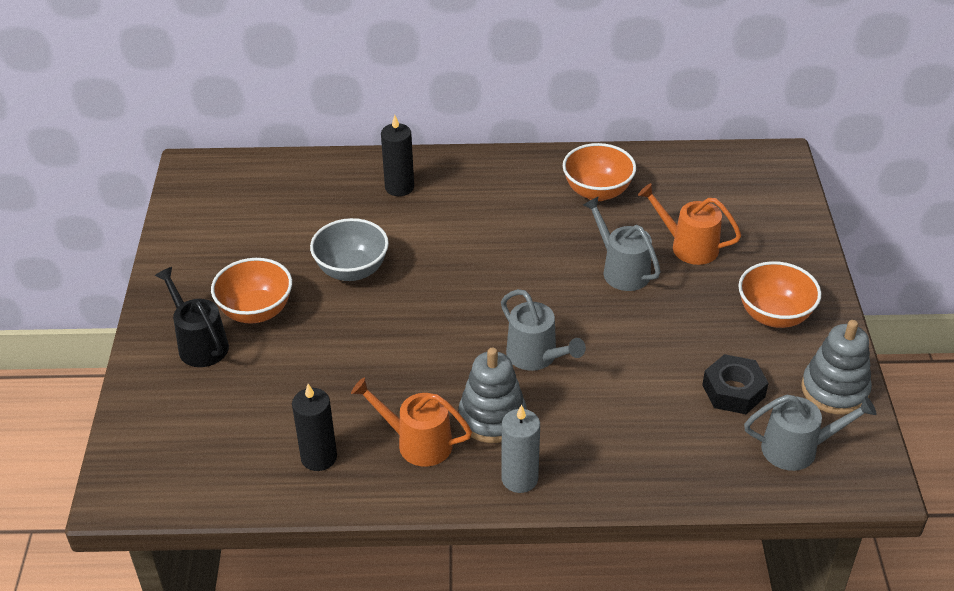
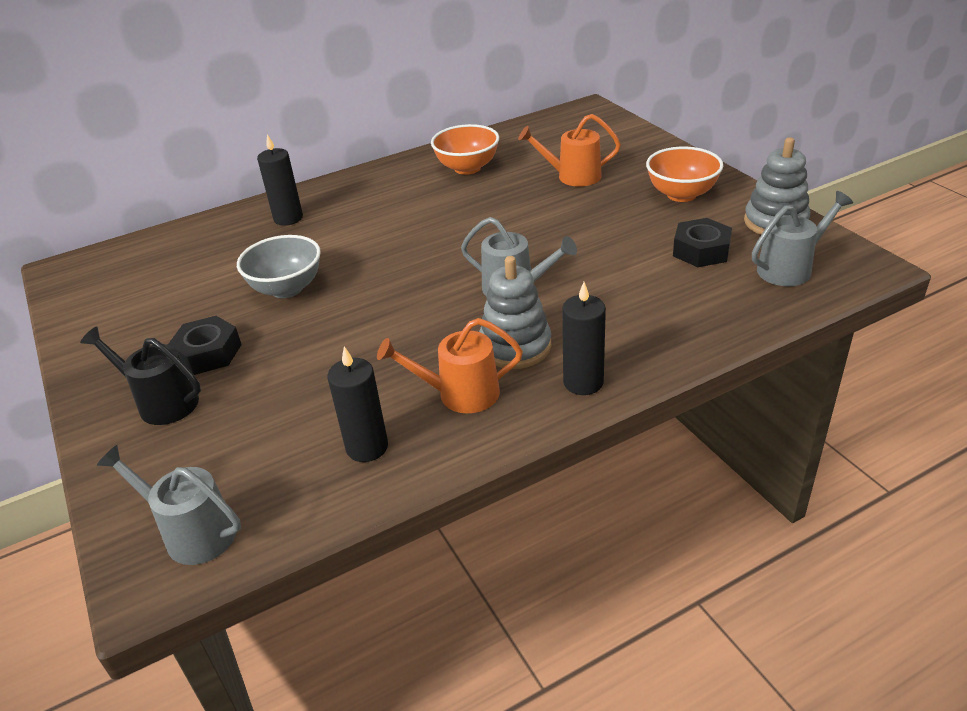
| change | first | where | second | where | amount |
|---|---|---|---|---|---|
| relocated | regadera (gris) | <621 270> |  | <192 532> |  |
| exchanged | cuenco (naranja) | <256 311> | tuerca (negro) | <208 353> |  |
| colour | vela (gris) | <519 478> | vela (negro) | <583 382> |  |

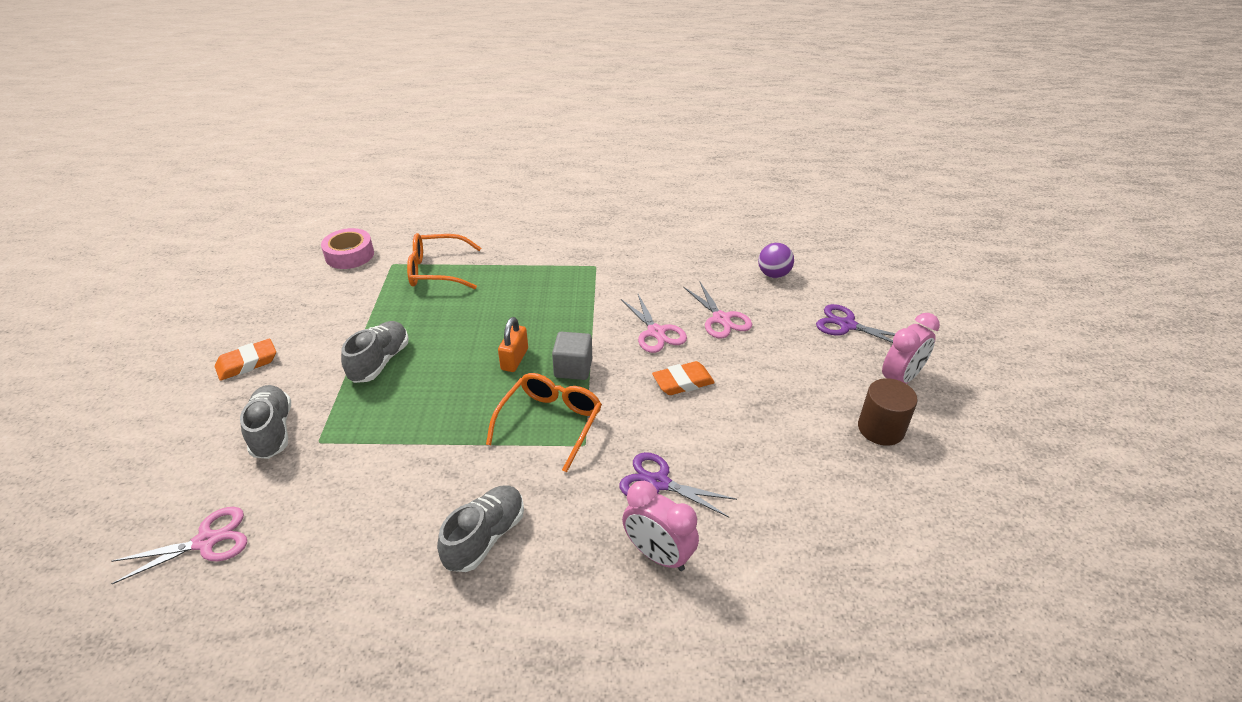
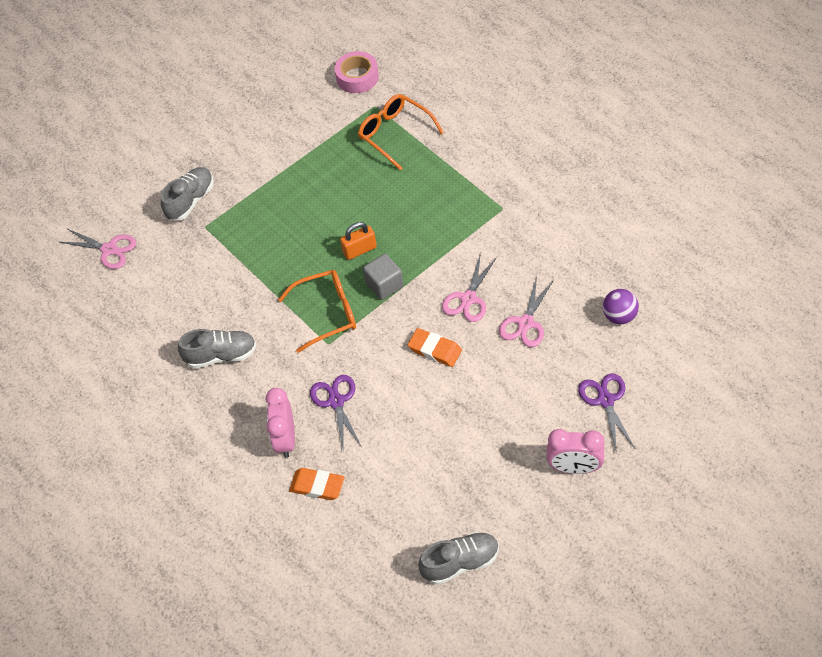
| change | first | where | second | where | amount |
|---|---|---|---|---|---|
| missing | cilindro (marrón) | <881 428> |  |  |  |
| relocated | goma de borrar (naranja) | <247 363> |  | <317 486> |  |
| relocated | zapato (gris) | <380 362> |  | <460 563> |  |

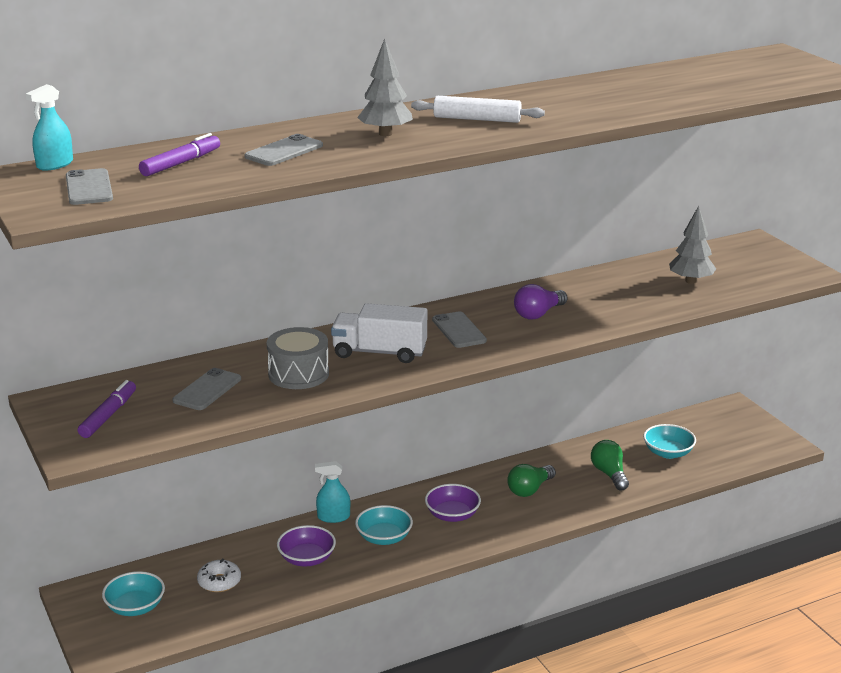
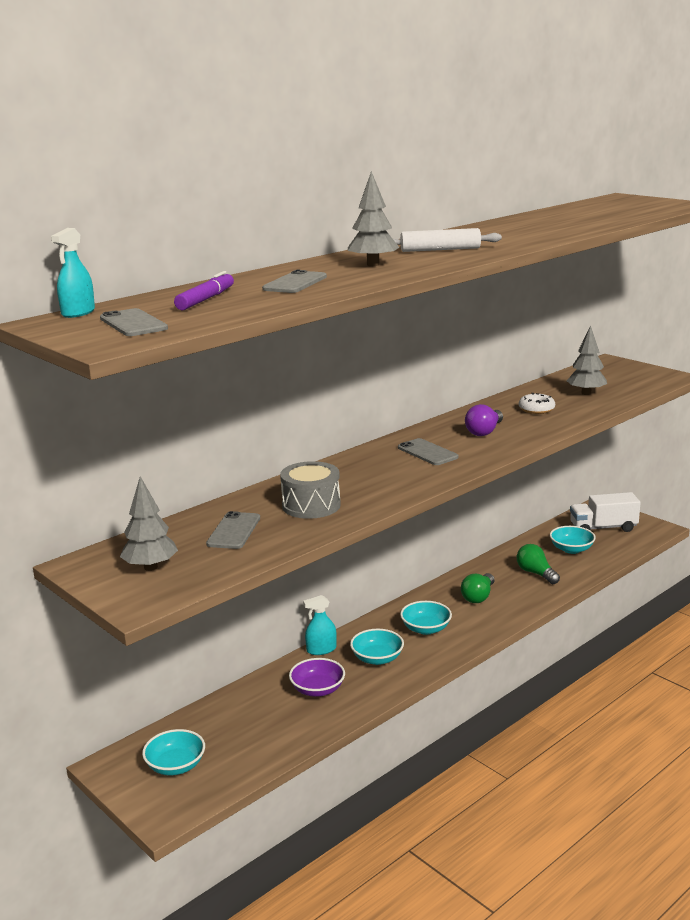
| change | first | where | second | where | amount |
|---|---|---|---|---|---|
| relocated | rosquilla (blanco) | <219 582> |  | <536 409> |  |
| relocated | camión (blanco) | <379 352> |  | <603 528> |  |
| exchanged | rotulador (morado) | <108 415> | árbol (gris) | <150 567> |  |
| colour | cuenco (morado) | <452 515> | cuenco (turquesa) | <426 629> |  |

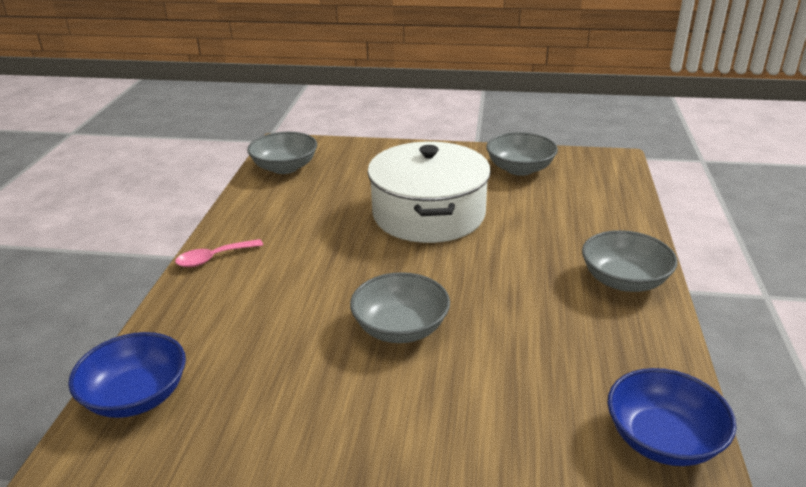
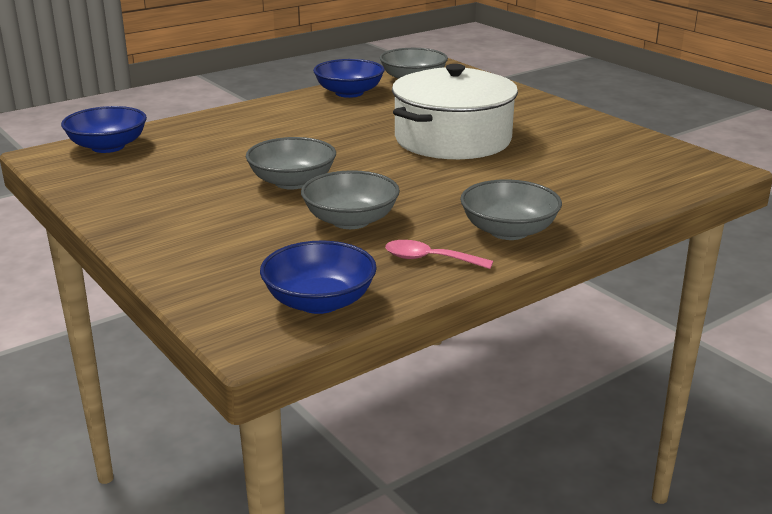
| change | first | where | second | where | amount |
|---|---|---|---|---|---|
| appeared |  |  | cuenco (azul) | <349 93> |  |
| relocated | cuchara (rosa) | <213 258> |  | <429 259> |  |
| relocated | cuenco (gris) | <520 169> |  | <350 220> |  |

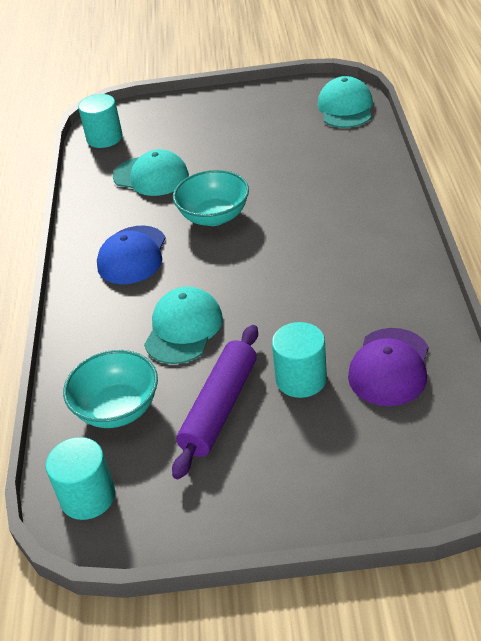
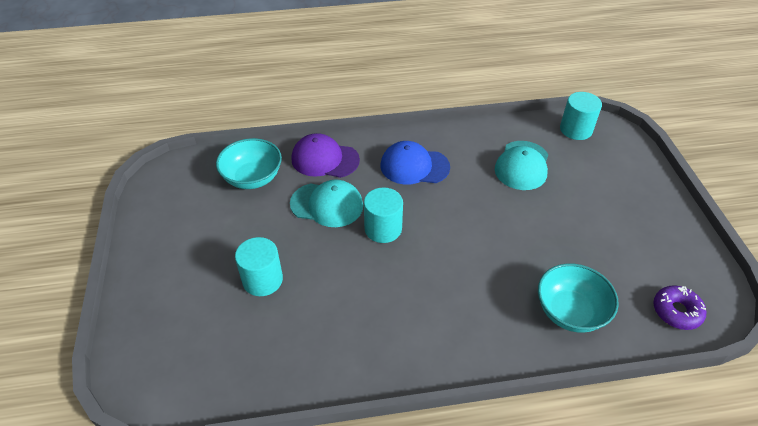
| change | first | where | second | where | amount |
|---|---|---|---|---|---|
| missing | rodillo (morado) | <220 408> |  |  |  |
| relocated | cilindro (turquesa) | <88 496> |  | <383 229> |  |
| relocated | cuenco (turquesa) | <214 216> |  | <570 312> |  |
| relocated | gorra (morado) | <389 367> |  | <325 159> |  |
| exchanged | gorra (turquesa) | <345 108> | rosquilla (morado) | <676 311> |  |

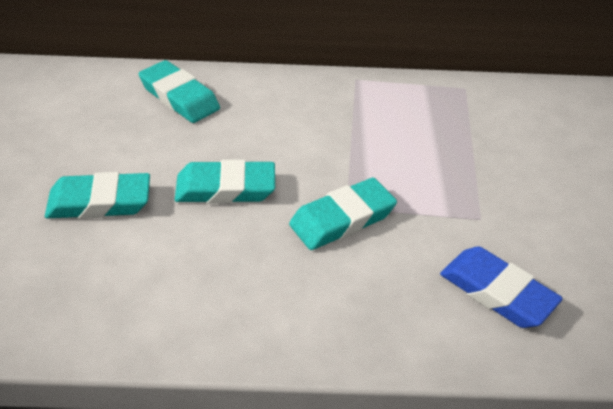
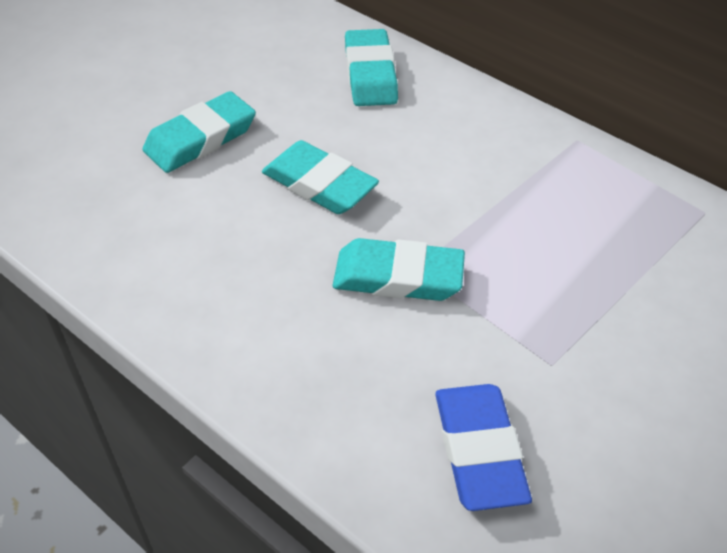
| change | first | where | second | where | amount |
|---|---|---|---|---|---|
| spun | goma de borrar (turquesa) | <99 202> |  | <201 139> | 75 degrees counterclockwise |

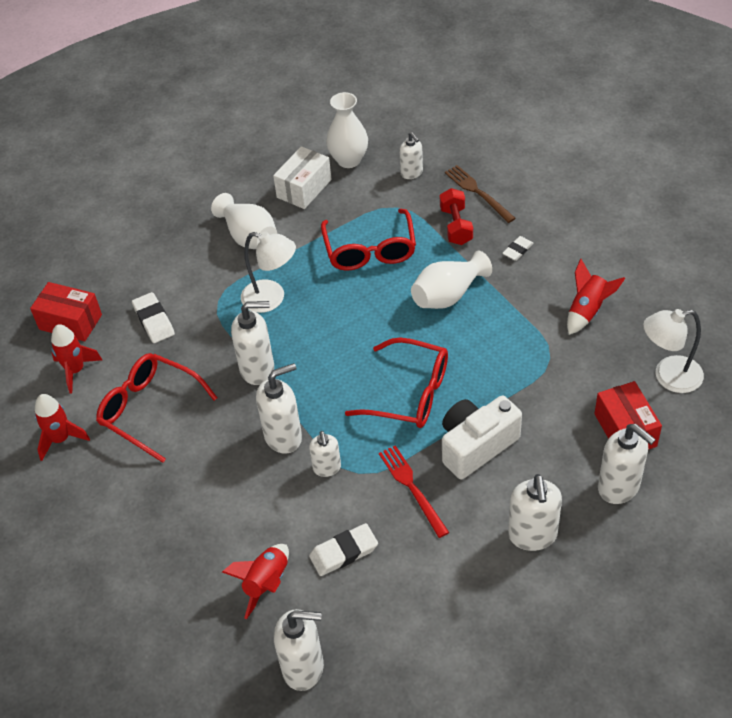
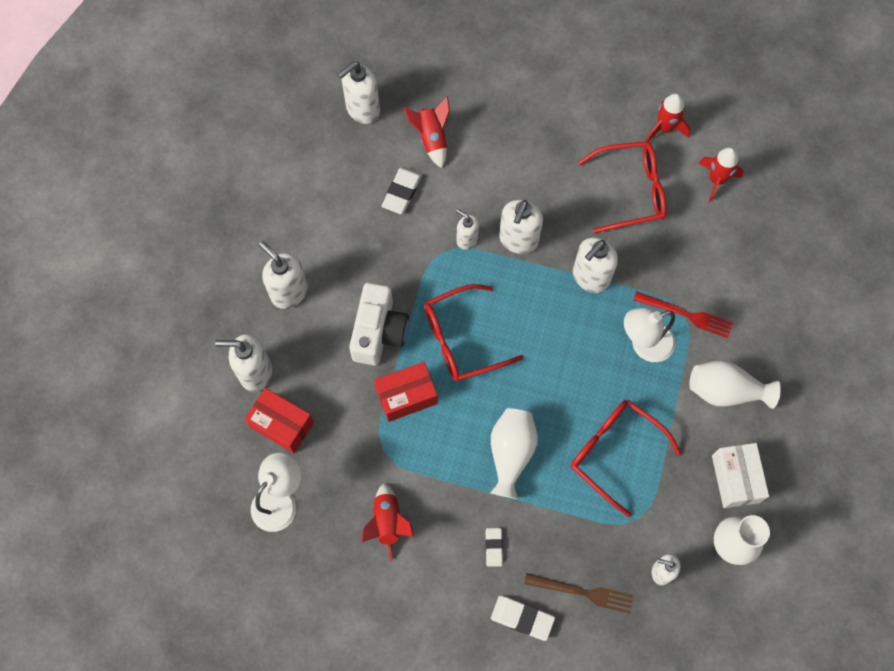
| change | first | where | second | where | amount |
|---|---|---|---|---|---|
| missing | mancuerna (rojo) | <456 226> |  |  |  |
| relocated | caja (rojo) | <70 322> |  | <406 396> |  |
| relocated | goma de borrar (blanco) | <154 320> |  | <522 618> |  |
| relocated | tenedor (rojo) | <412 488> |  | <686 315> |  |

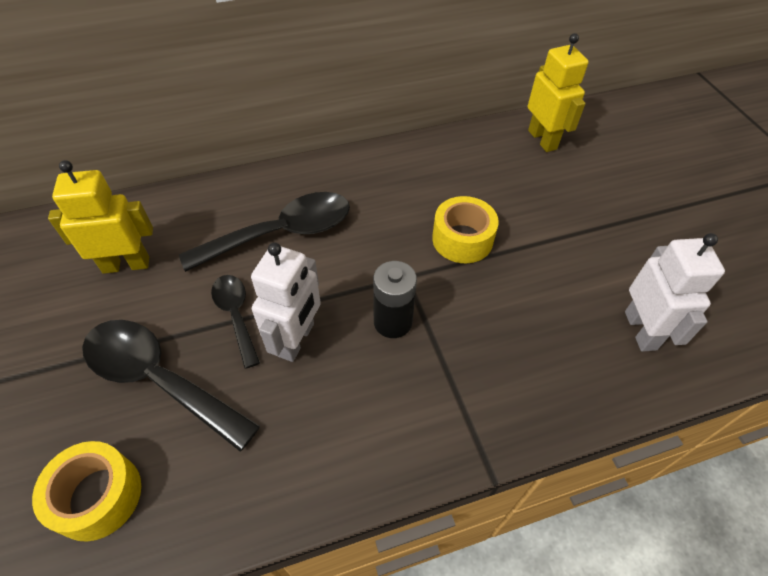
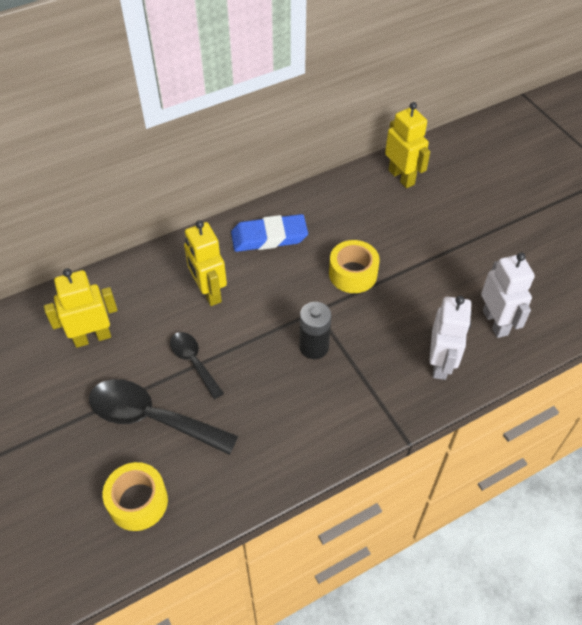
| change | first | where | second | where | amount |
|---|---|---|---|---|---|
| appeared |  |  | goma de borrar (azul) | <269 237> |  |
| relocated | robot (blanco) | <297 340> |  | <440 363> |  |
| exchanged | cuchara (negro) | <281 234> | robot (amarillo) | <209 292> |  |

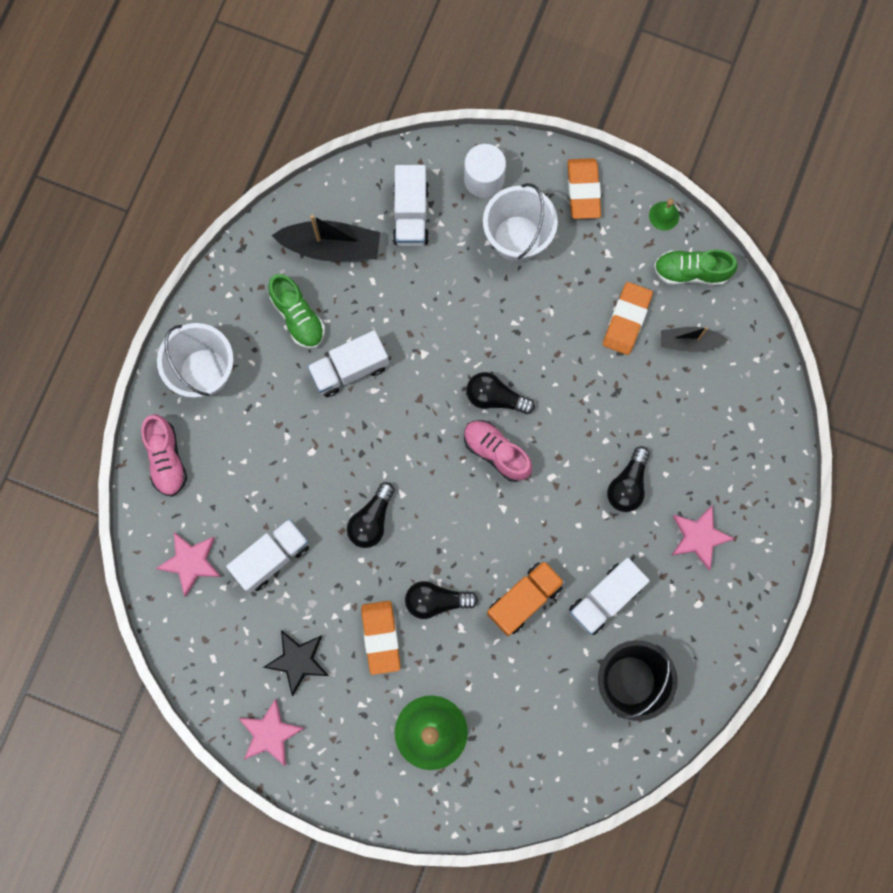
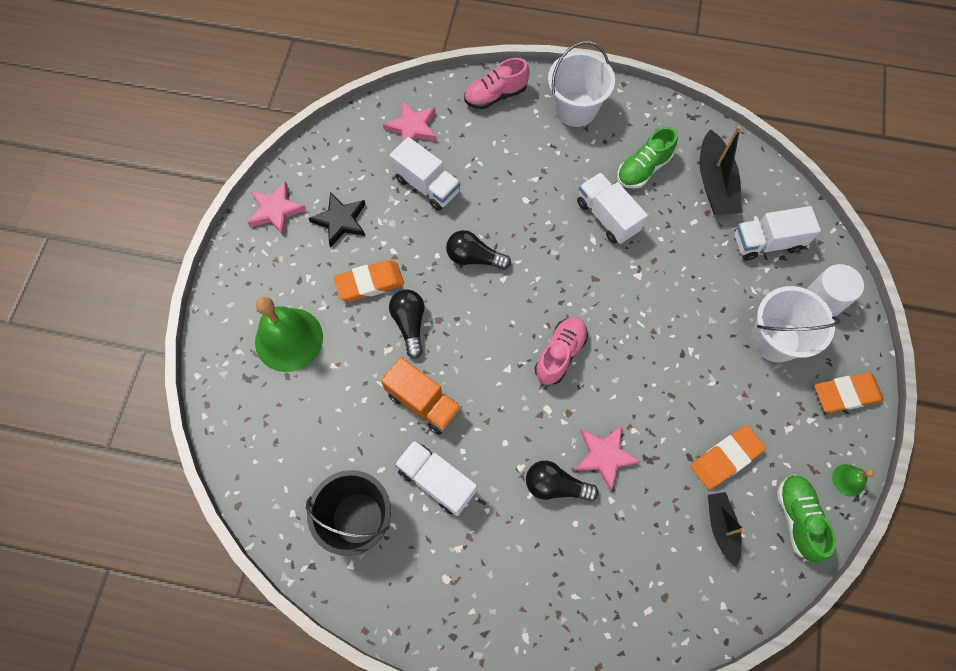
| change | first | where | second | where | amount |
|---|---|---|---|---|---|
| missing | bombilla (negro) | <495 398> |  |  |  |
| relocated | estrella (rosa) | <699 537> |  | <604 456> |  |
| spun | goma de borrar (naranja) | <626 320> |  | <725 458> | 45 degrees counterclockwise |

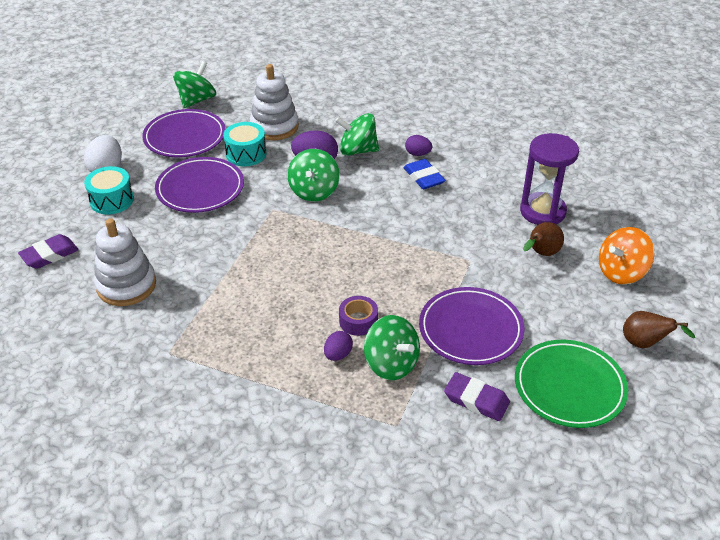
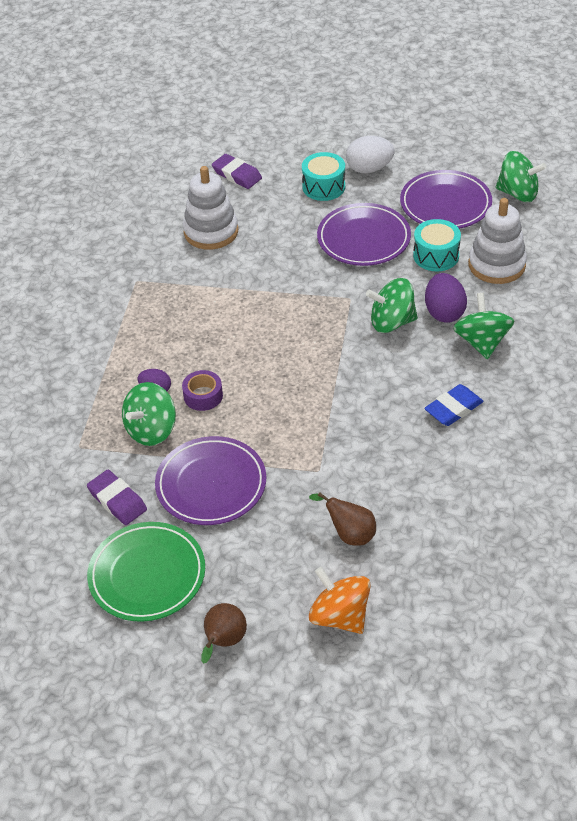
| change | first | where | second | where | amount |
|---|---|---|---|---|---|
| missing | huevo (morado) | <418 154> |  |  |  |
| missing | reloj de arena (morado) | <542 211> |  |  |  |
| spun | goma de borrar (morado) | <476 400> |  | <117 500> | 60 degrees counterclockwise |

